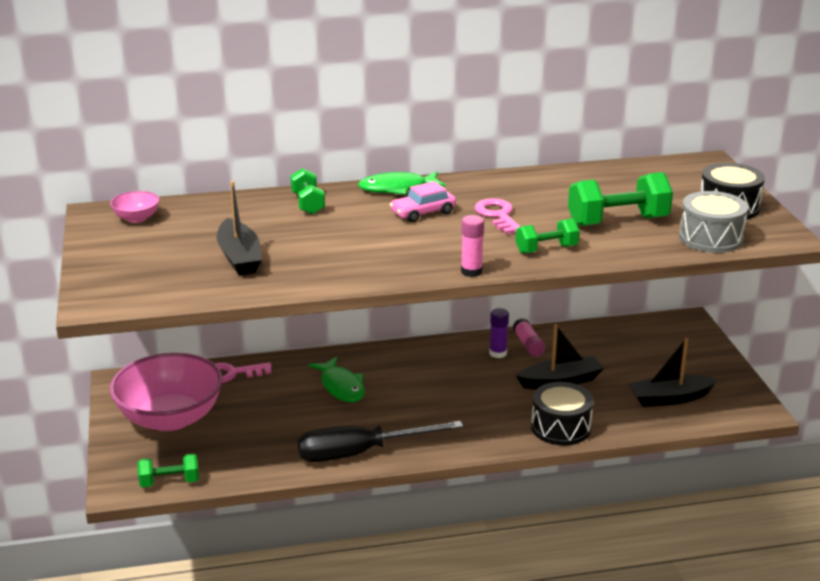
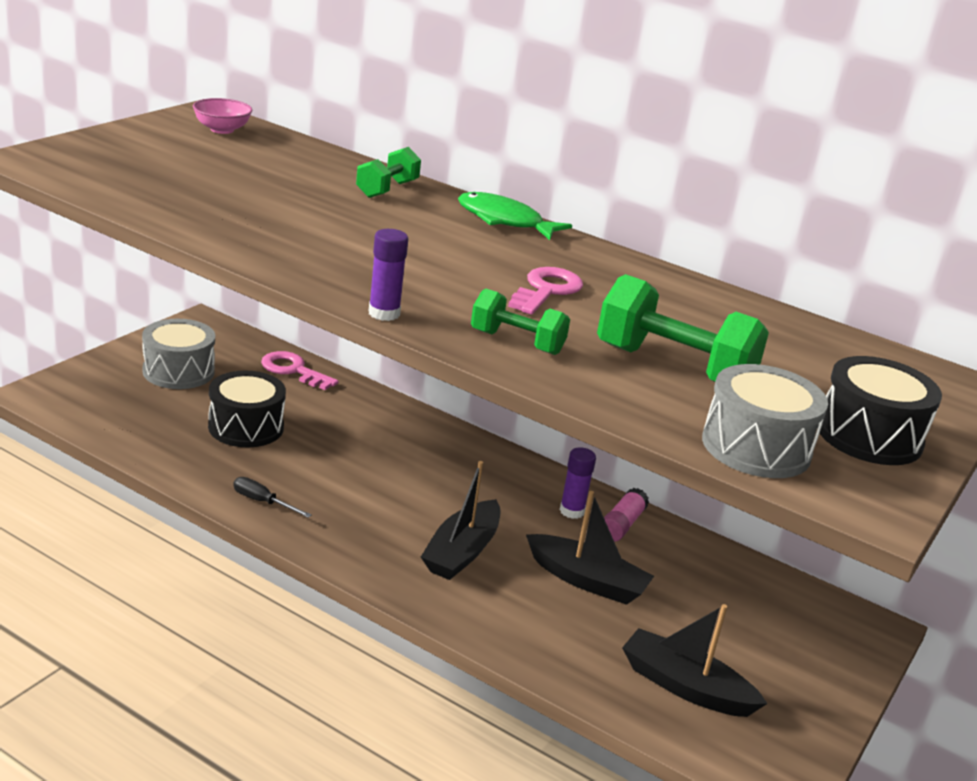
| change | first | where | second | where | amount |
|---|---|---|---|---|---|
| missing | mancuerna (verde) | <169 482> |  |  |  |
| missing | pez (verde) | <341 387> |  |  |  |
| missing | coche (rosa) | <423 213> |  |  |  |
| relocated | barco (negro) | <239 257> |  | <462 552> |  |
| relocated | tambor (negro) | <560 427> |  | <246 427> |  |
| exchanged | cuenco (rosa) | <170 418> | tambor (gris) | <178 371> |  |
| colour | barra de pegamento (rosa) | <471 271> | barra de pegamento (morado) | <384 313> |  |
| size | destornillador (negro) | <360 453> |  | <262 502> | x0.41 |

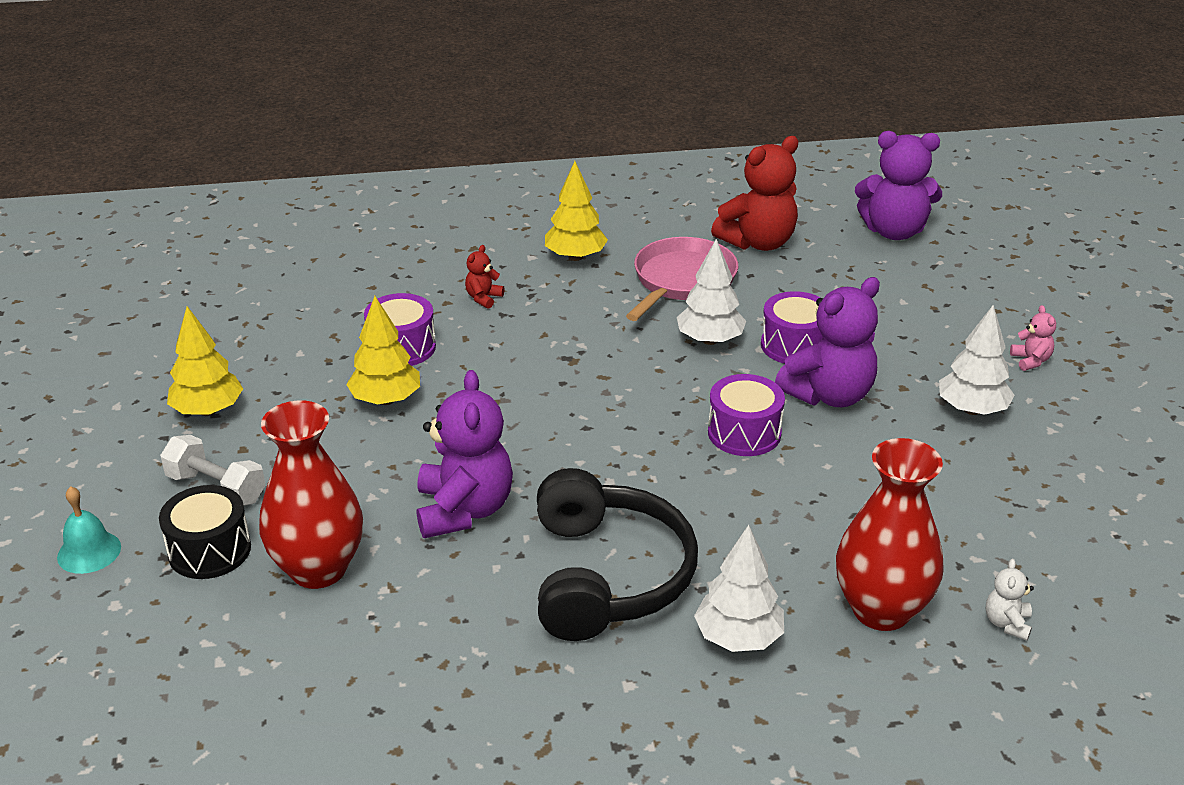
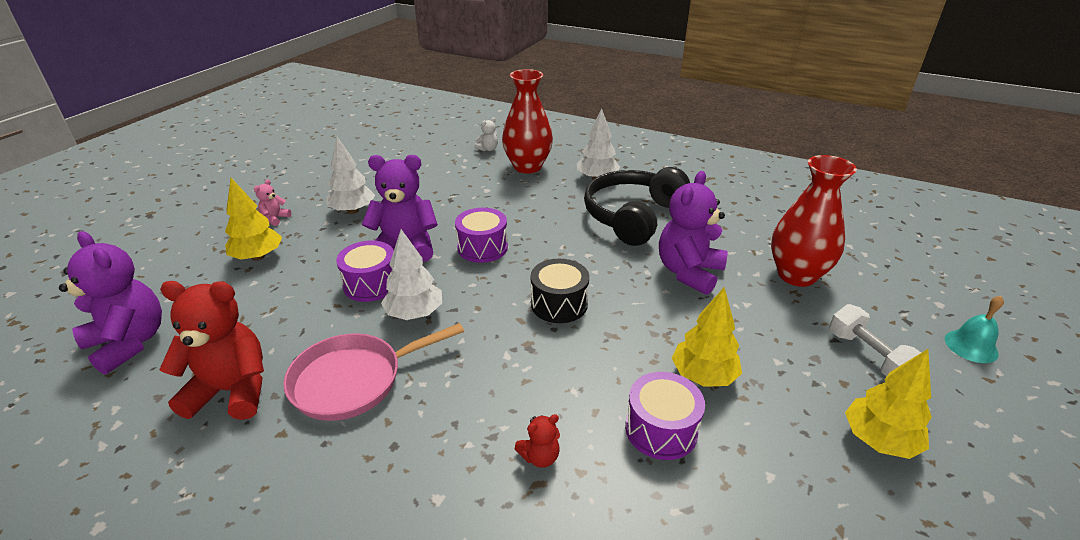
| change | first | where | second | where | amount |
|---|---|---|---|---|---|
| relocated | tambor (negro) | <209 550> |  | <559 304> |  |
| relocated | árbol (amarillo) | <575 257> |  | <258 257> |  |

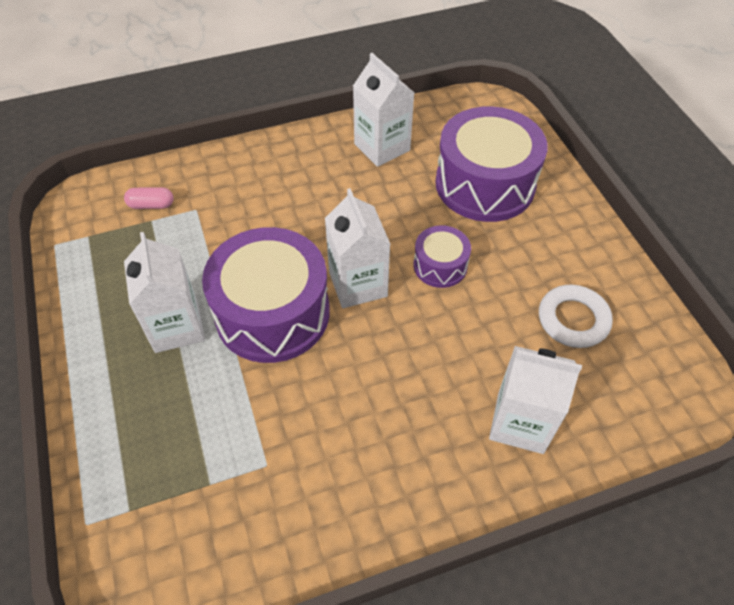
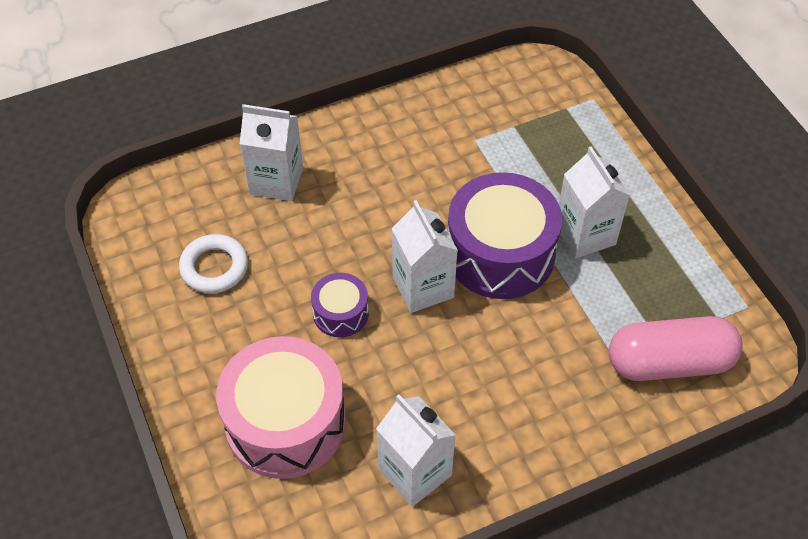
| change | first | where | second | where | amount |
|---|---|---|---|---|---|
| colour | tambor (morado) | <485 184> | tambor (rosa) | <285 422> |  |
| size | cápsula (rosa) | <151 205> |  | <669 362> | x2.40 |

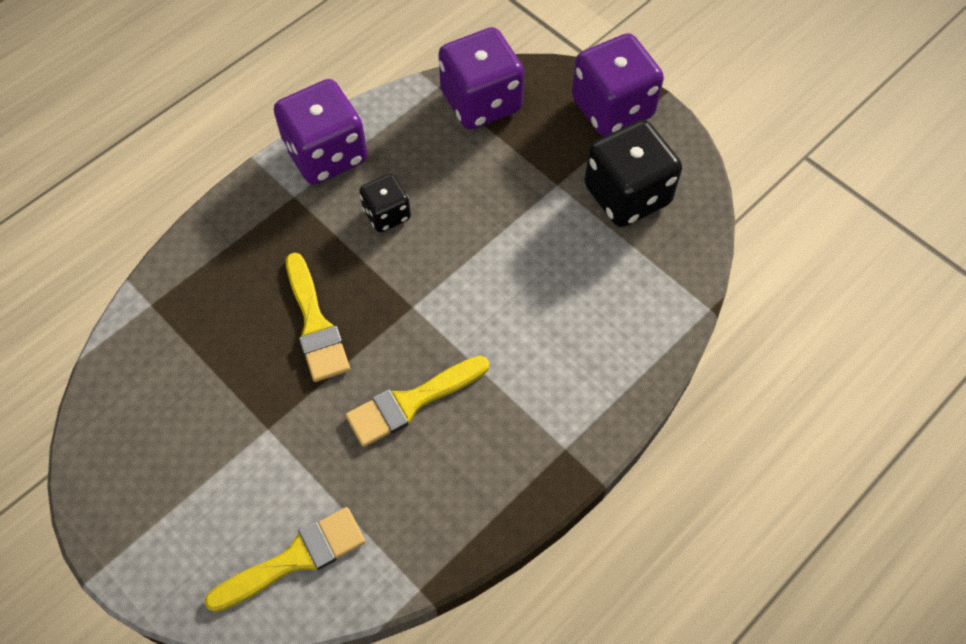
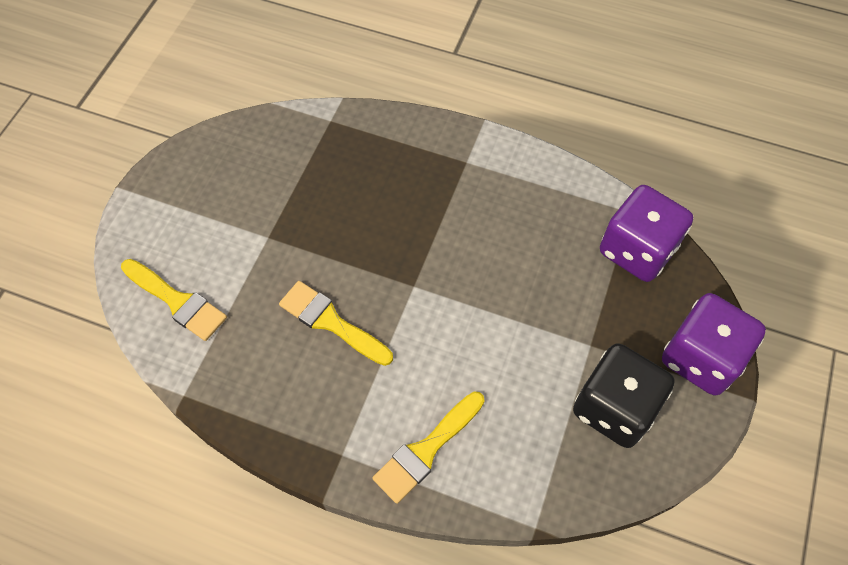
| change | first | where | second | where | amount |
|---|---|---|---|---|---|
| missing | dado (morado) | <326 154> |  |  |  |
| missing | dado (negro) | <387 214> |  |  |  |
| relocated | pincel (amarillo) | <315 324> |  | <426 450> |  |

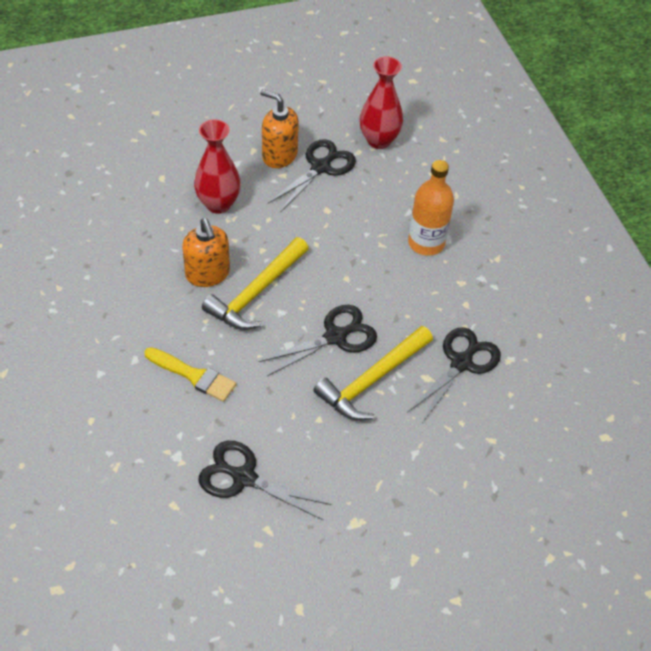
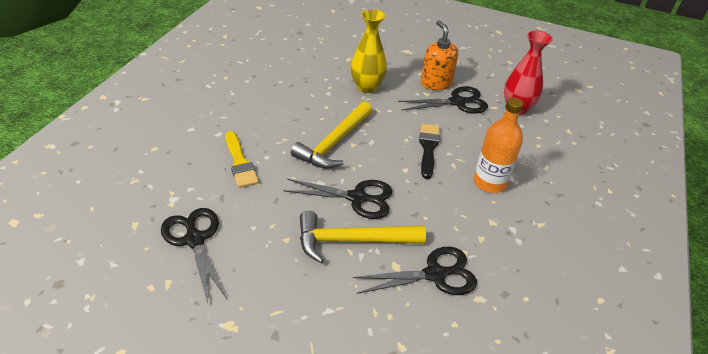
| change | first | where | second | where | amount |
|---|---|---|---|---|---|
| missing | dispensador de jabón (naranja) | <207 274> |  |  |  |
| appeared |  |  | pincel (negro) | <428 148> |  |
| colour | florero (rojo) | <218 204> | florero (amarillo) | <366 87> |  |
| spun | martillo (amarillo) | <256 293> |  | <334 143> | 45 degrees counterclockwise |

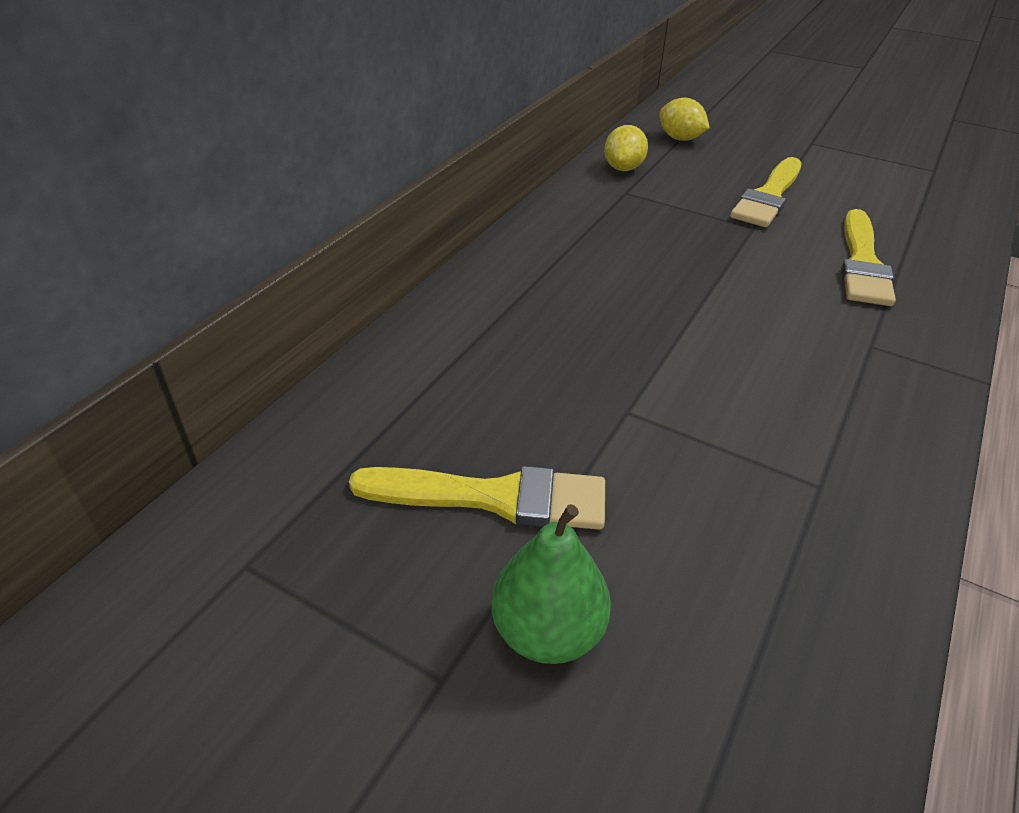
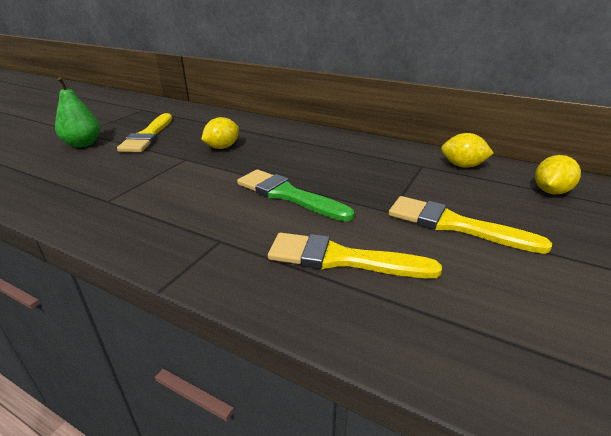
| change | first | where | second | where | amount |
|---|---|---|---|---|---|
| appeared |  |  | limón (amarillo) | <222 147> |  |
| appeared |  |  | pincel (verde) | <288 195> |  |

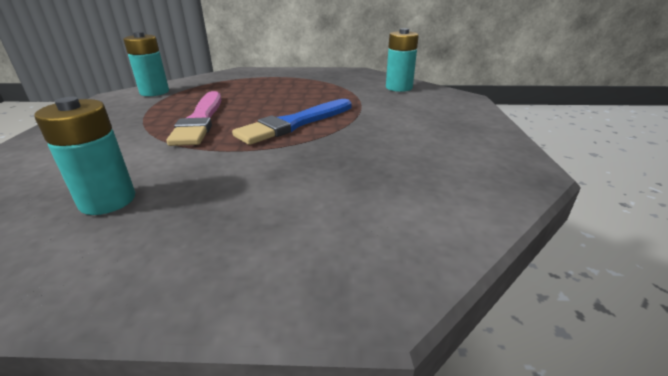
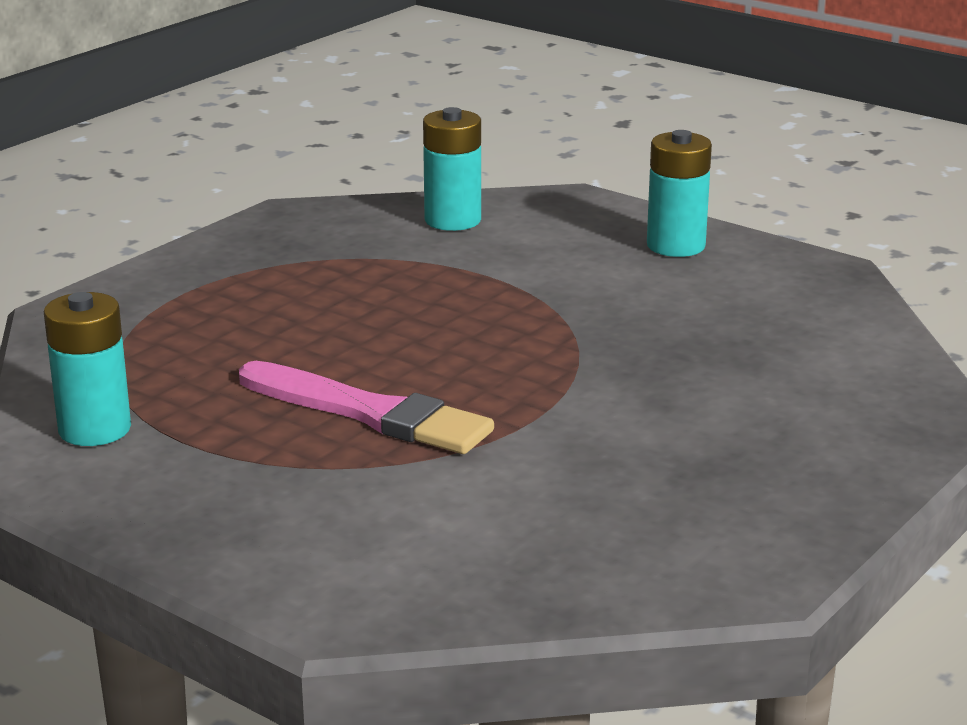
| change | first | where | second | where | amount |
|---|---|---|---|---|---|
| missing | pincel (azul) | <295 123> |  |  |  |
| relocated | pila (turquesa) | <108 200> |  | <676 246> |  |

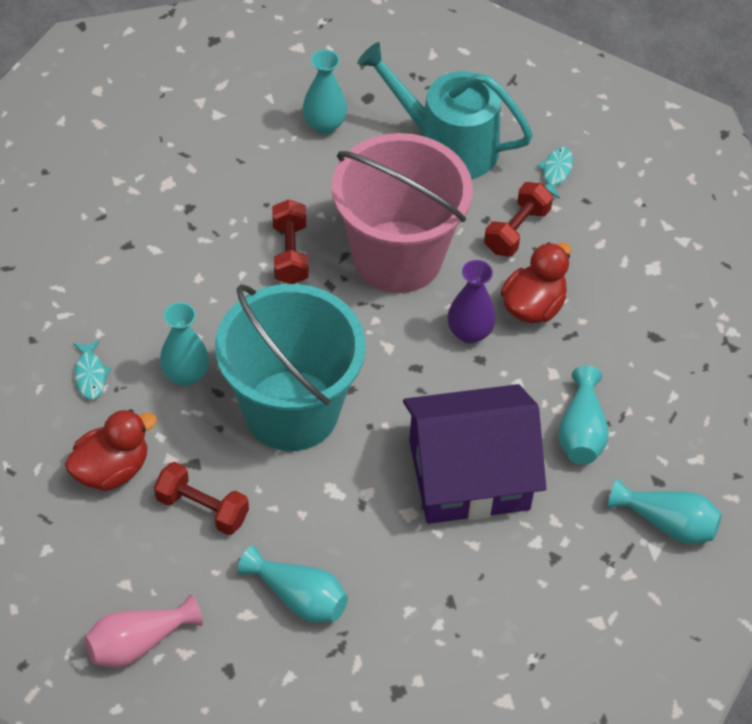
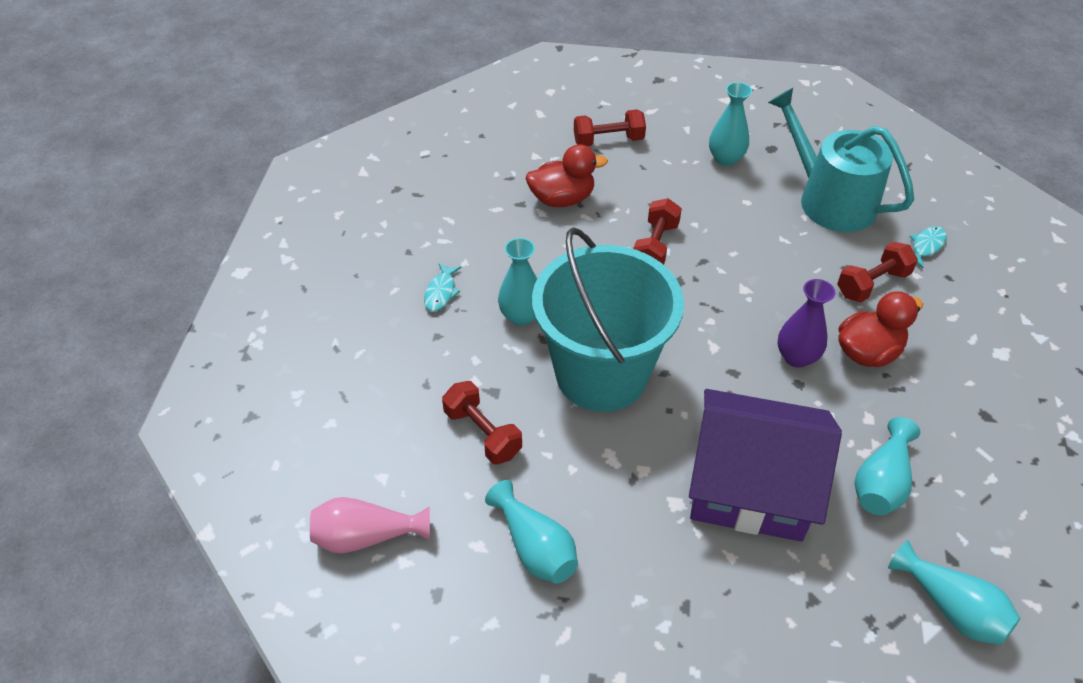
| change | first | where | second | where | amount |
|---|---|---|---|---|---|
| missing | balde (rosa) | <397 257> |  |  |  |
| appeared |  |  | mancuerna (rojo) | <608 140> |  |
| relocated | pato (rojo) | <112 469> |  | <562 199> |  |

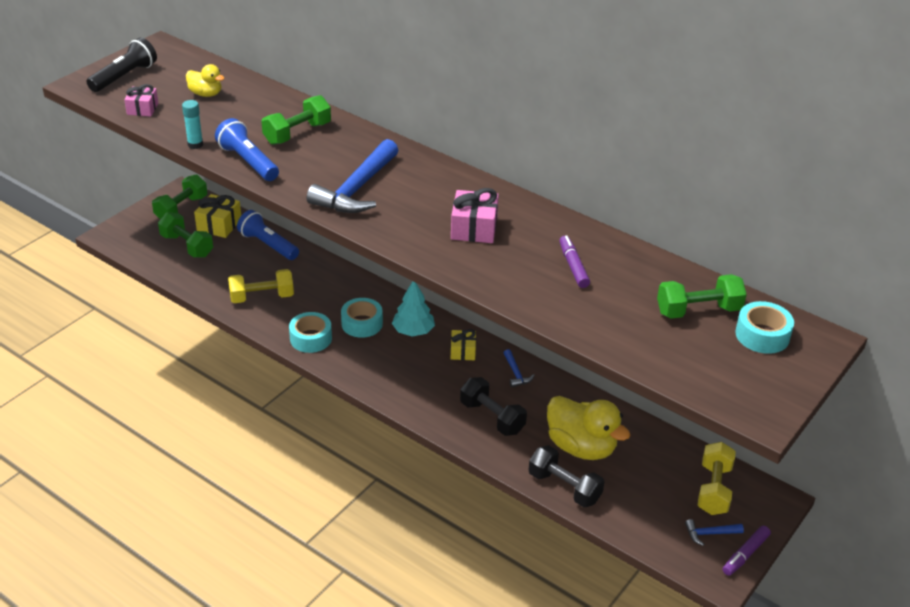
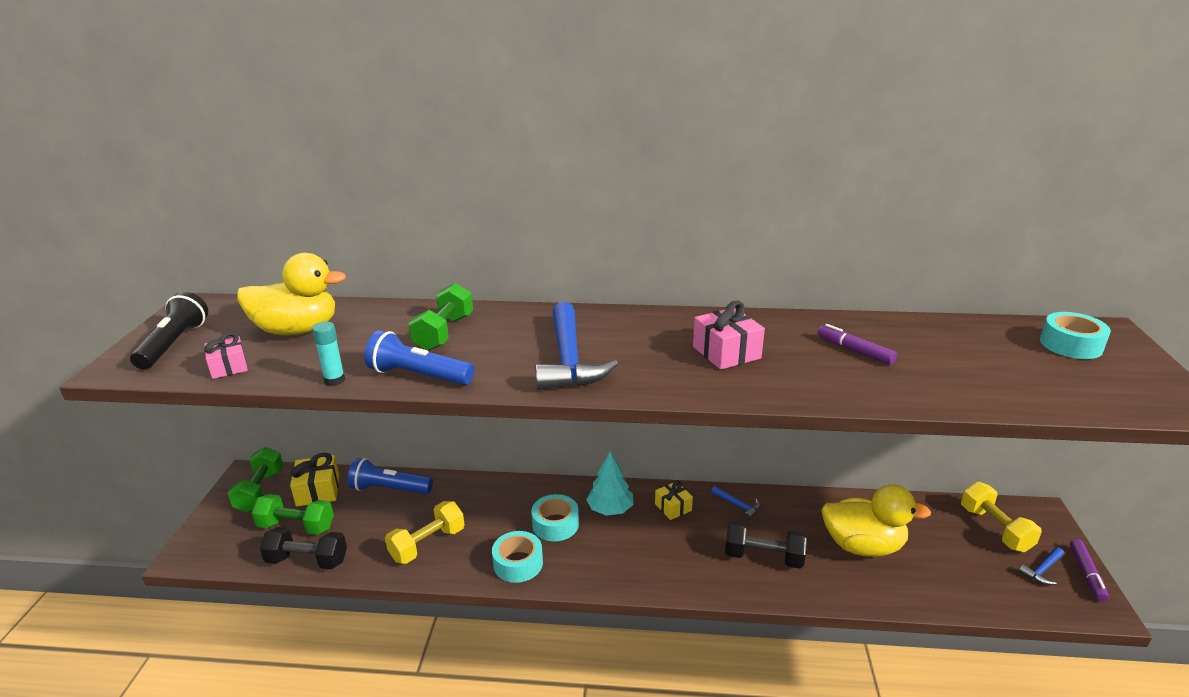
| change | first | where | second | where | amount |
|---|---|---|---|---|---|
| missing | mancuerna (verde) | <698 311> |  |  |  |
| relocated | mancuerna (negro) | <564 487> |  | <307 560> |  |
| size | pato (amarillo) | <206 94> |  | <297 330> | x1.88 |

